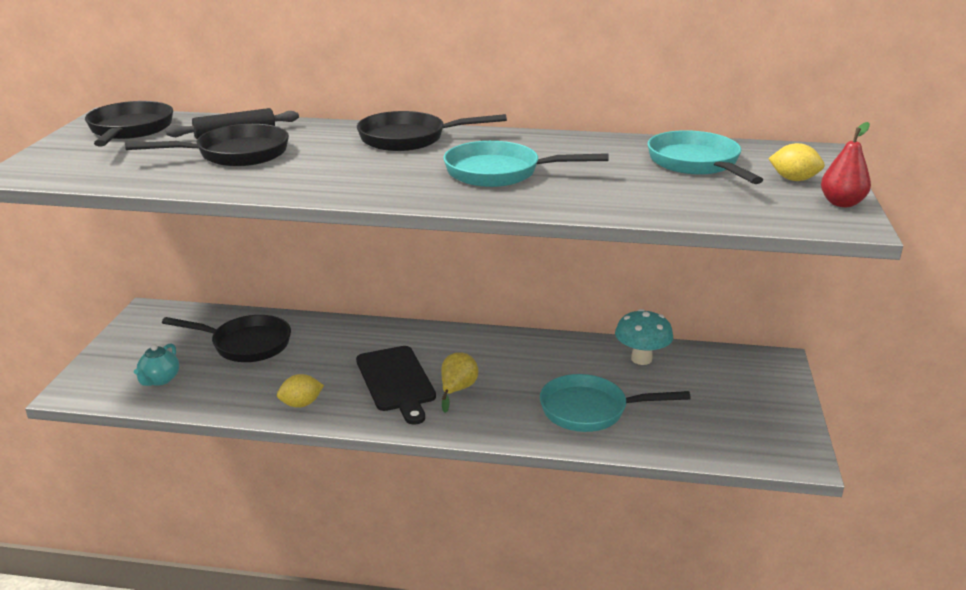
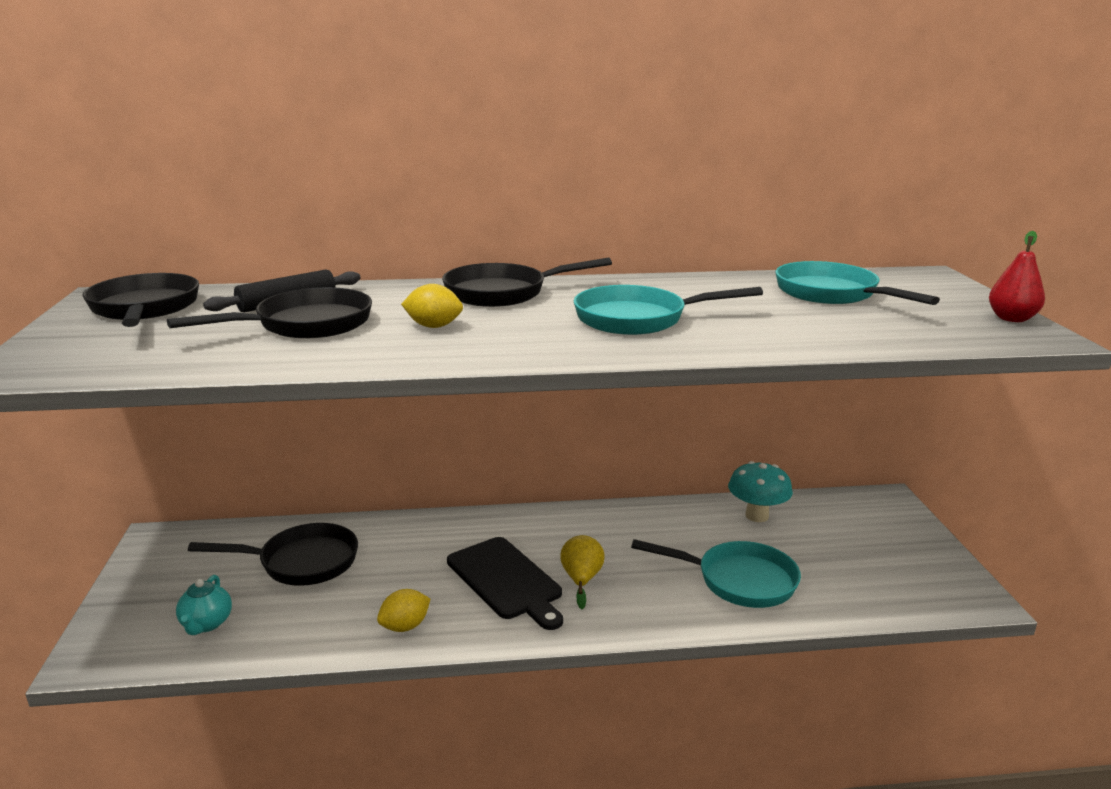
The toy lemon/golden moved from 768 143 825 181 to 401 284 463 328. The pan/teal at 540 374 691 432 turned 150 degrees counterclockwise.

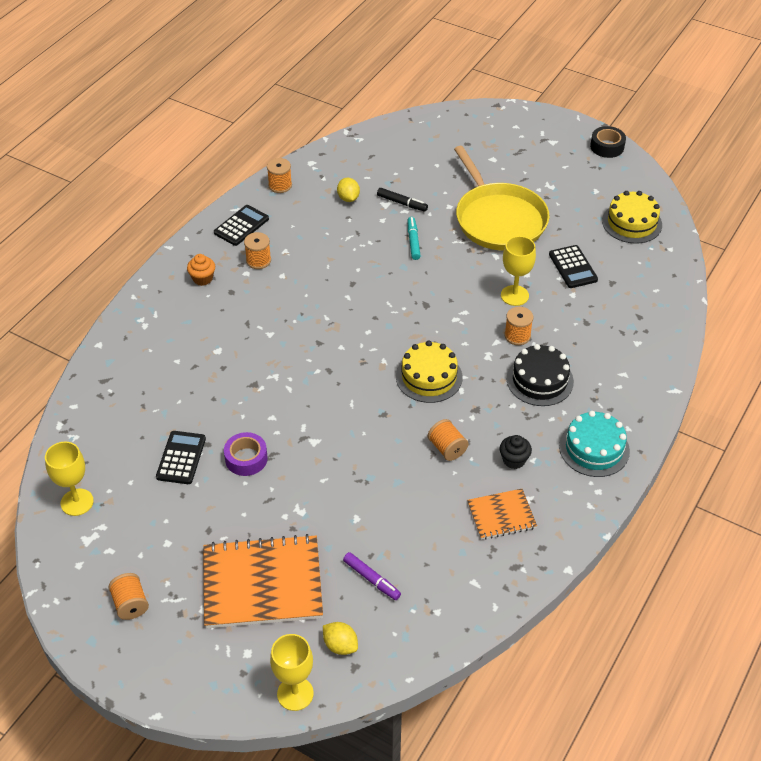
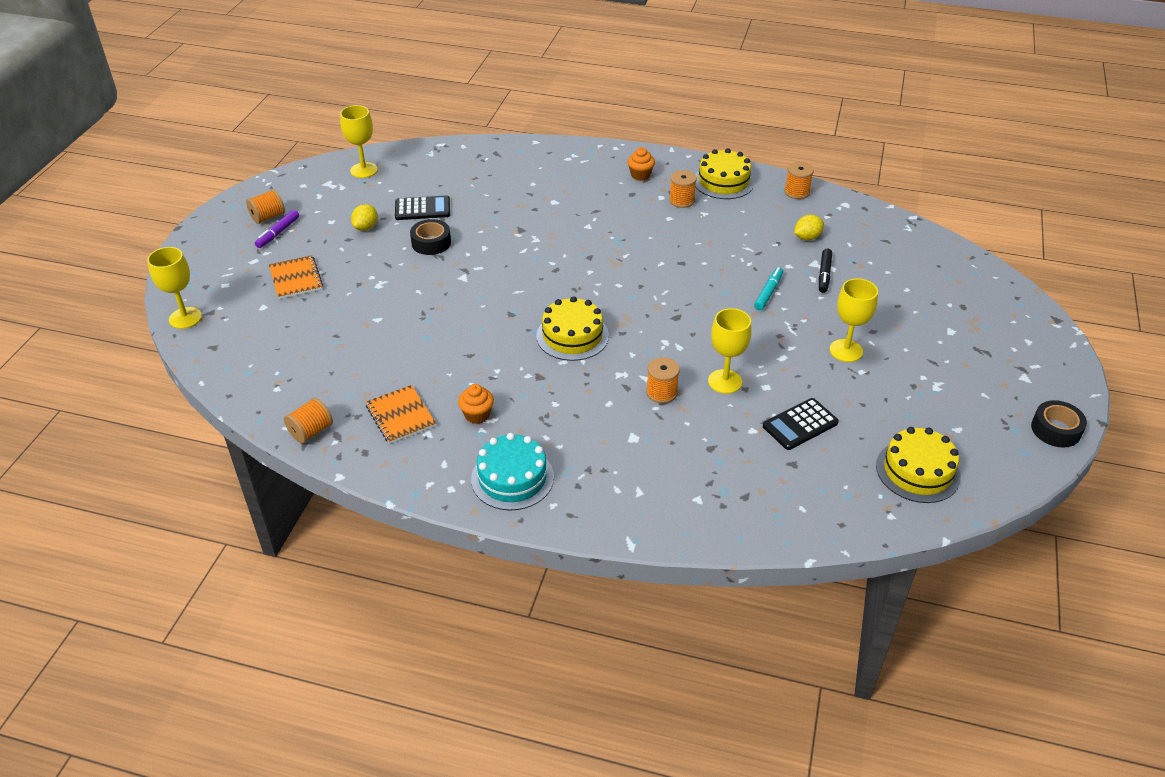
The pan/golden at 454 146 550 251 was replaced by the wine glass/golden at 830 278 878 362. The adding machine/jet-black at 214 205 269 246 was replaced by the layer cake/golden at 695 148 755 199. The marker/teal at 408 217 421 260 turned 45 degrees counterclockwise. The layer cake/jet-black at 507 344 574 406 disappeared. The spool/orange-coloured moved from 428 419 469 461 to 284 398 333 444. The sticky tape/royal purple at 224 432 267 476 became the sticky tape/jet-black at 410 219 451 255. The muffin/jet-black at 500 435 532 469 became the muffin/orange-coloured at 458 384 494 424. The exercise book/orange-coloured at 203 534 323 628 changed to 0.53 times the size. The marker/royal purple moved from 343 552 401 600 to 255 210 299 248. The toy lemon/golden moved from 323 622 358 655 to 351 204 378 231.

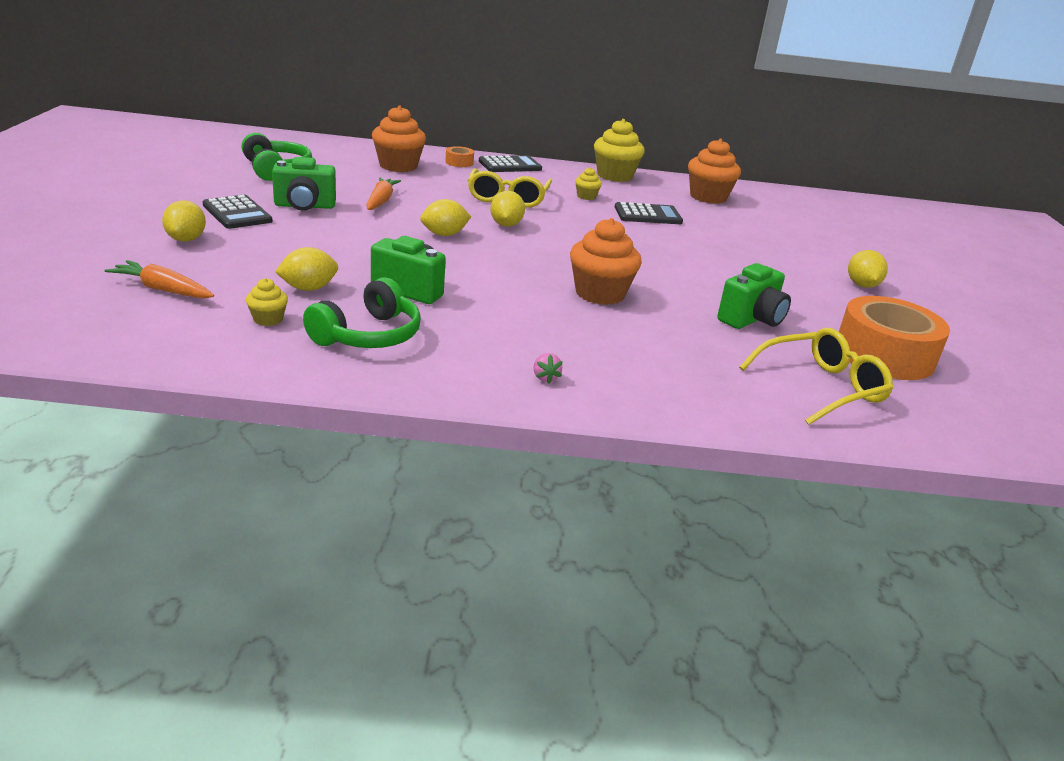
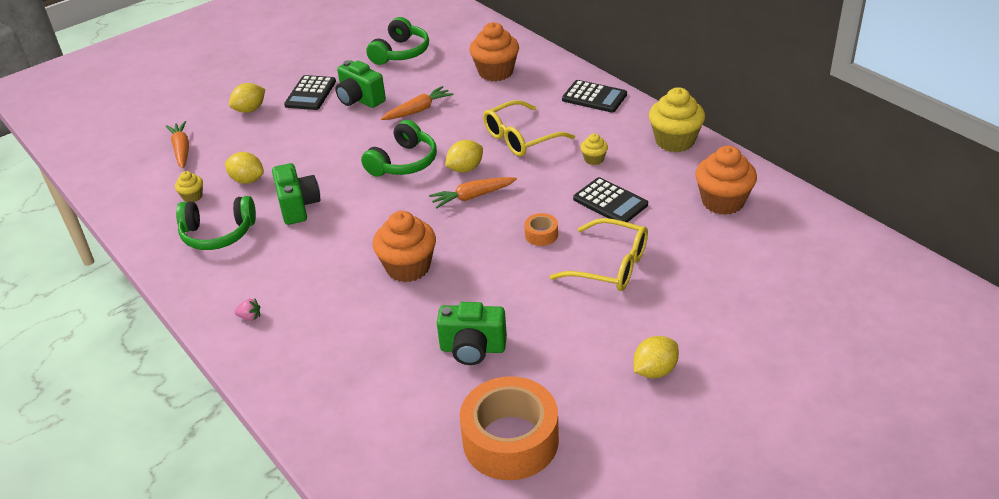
The sticky tape/orange-coloured moved from 445 146 474 167 to 524 213 558 246. The toy lemon/golden at 420 199 471 236 was replaced by the over-ear headphones/emerald at 361 120 437 177. The glasses/golden moved from 739 328 893 425 to 549 218 648 291. The strawberry/rose-pink at 533 353 563 384 turned 120 degrees counterclockwise. The carrot/orange-coloured at 429 177 517 209 appeared.

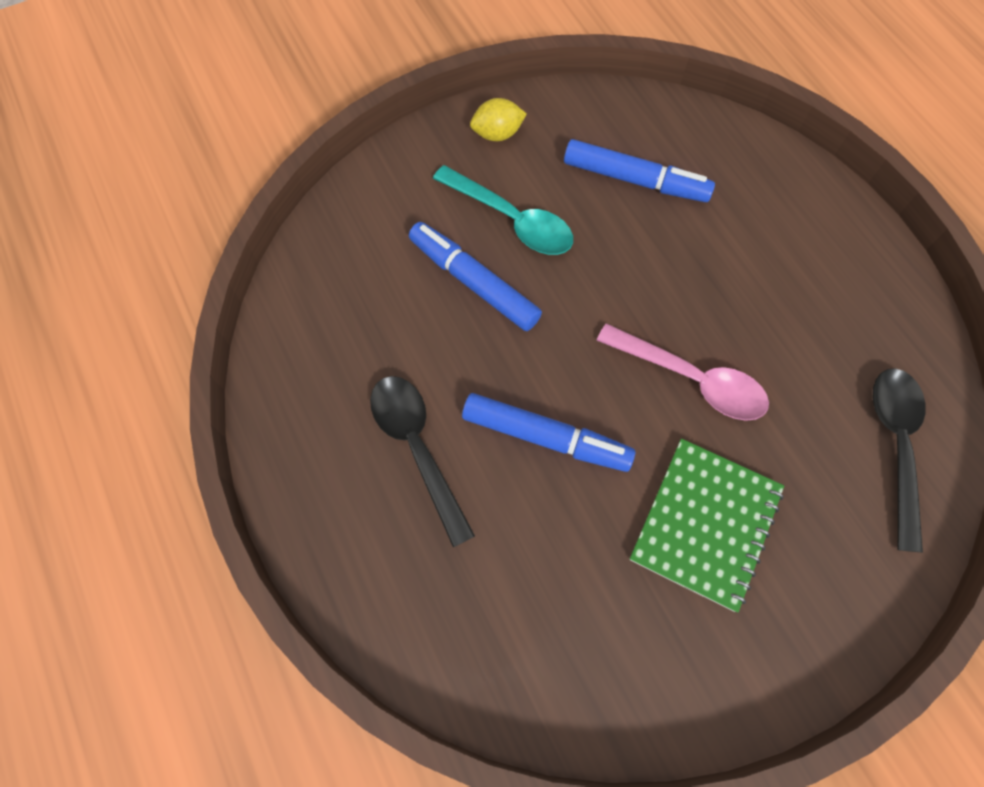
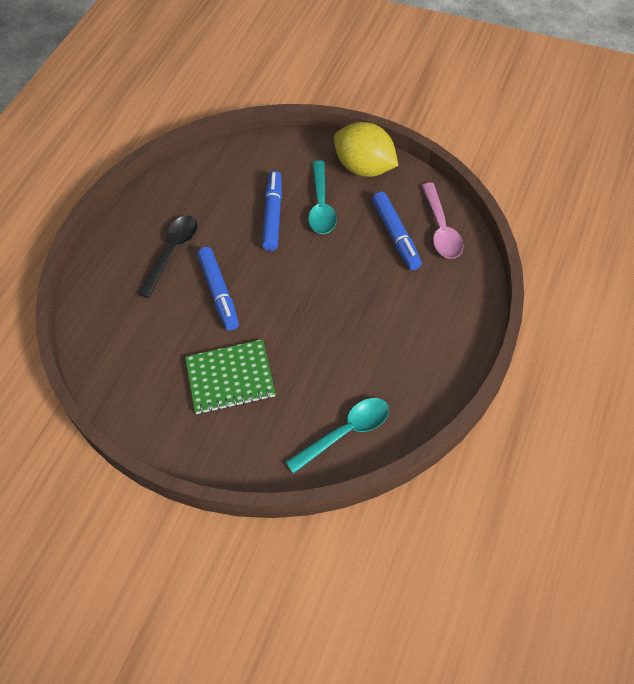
The toy lemon/golden at 470 98 527 141 changed to 2.06 times the size. The tablespoon/rose-pink moved from 596 323 769 421 to 422 183 463 259. The tablespoon/jet-black at 873 368 926 552 became the tablespoon/teal at 285 398 389 474.

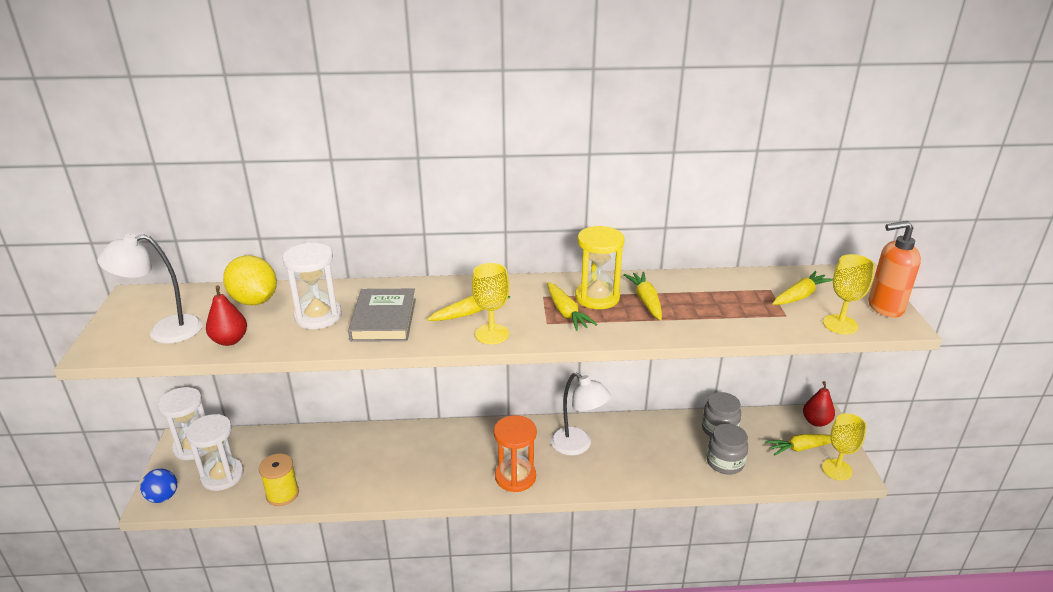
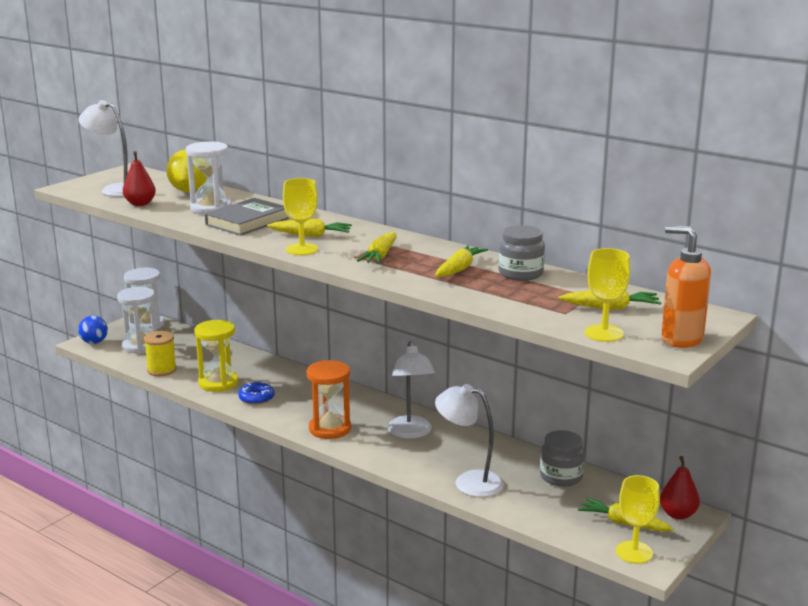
The sand timer/golden moved from 575 226 624 309 to 194 320 238 392. The jam jar/grey moved from 707 423 748 474 to 498 225 545 281. The glazed donut/cobalt at 238 382 275 405 appeared. The reading lamp/snow-white at 435 384 504 497 appeared.

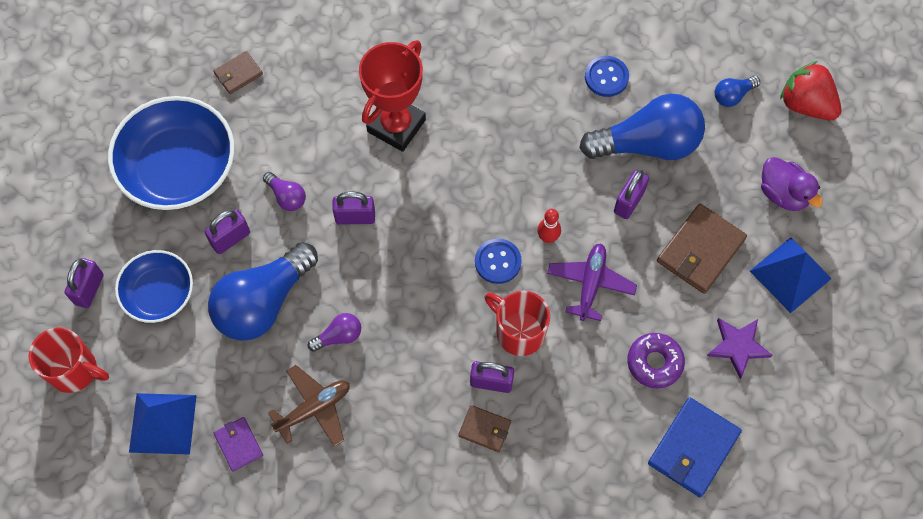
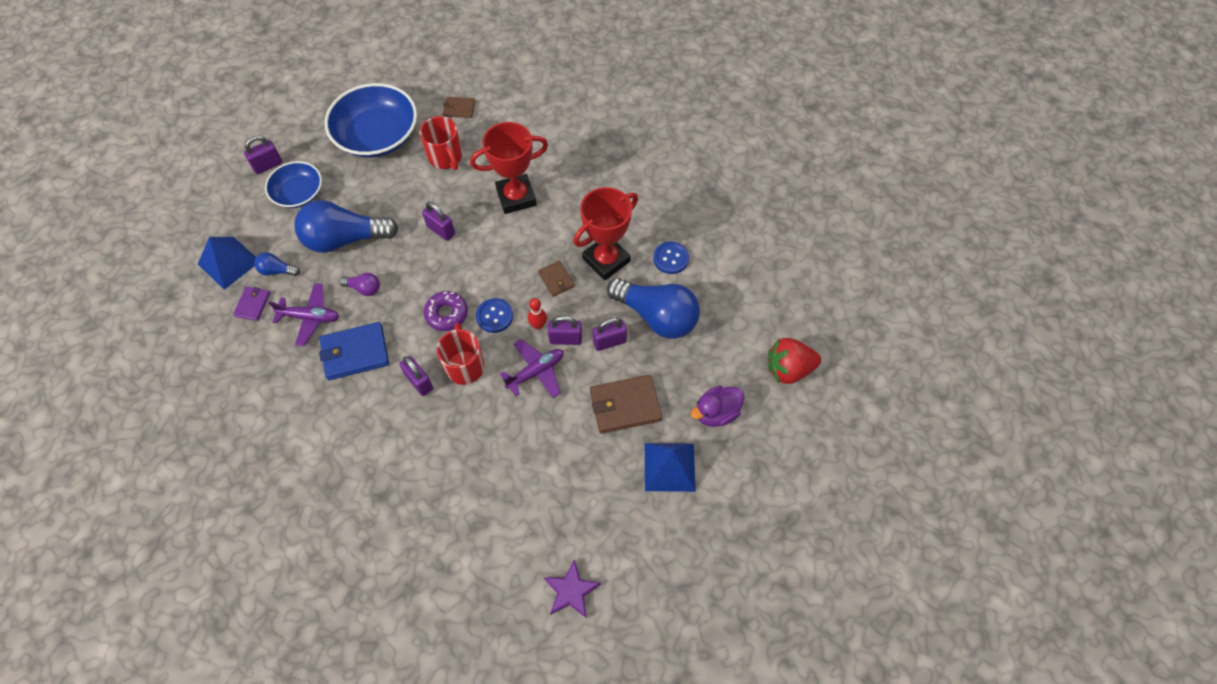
The strawberry/crimson at 780 61 841 120 turned 90 degrees counterclockwise. The lightbulb/cobalt moved from 715 76 760 107 to 254 252 300 276. The rubber duck/royal purple at 761 157 823 211 turned 60 degrees clockwise. The lightbulb/royal purple at 263 172 306 211 disappeared. The small lock/royal purple moved from 205 209 250 254 to 548 316 582 345. The star/royal purple moved from 707 318 773 379 to 543 559 601 618. The coffee mug/crimson moved from 29 328 109 393 to 419 116 462 170. The glazed donut/royal purple moved from 627 333 685 389 to 424 291 468 331. The aeroplane/dark brown at 268 365 350 447 became the aeroplane/royal purple at 268 283 339 346. The wallet/cobalt moved from 648 397 742 497 to 319 322 389 380. The wallet/dark brown moved from 458 405 511 452 to 538 261 575 297. The prize cup/crimson at 573 187 638 280 appeared.

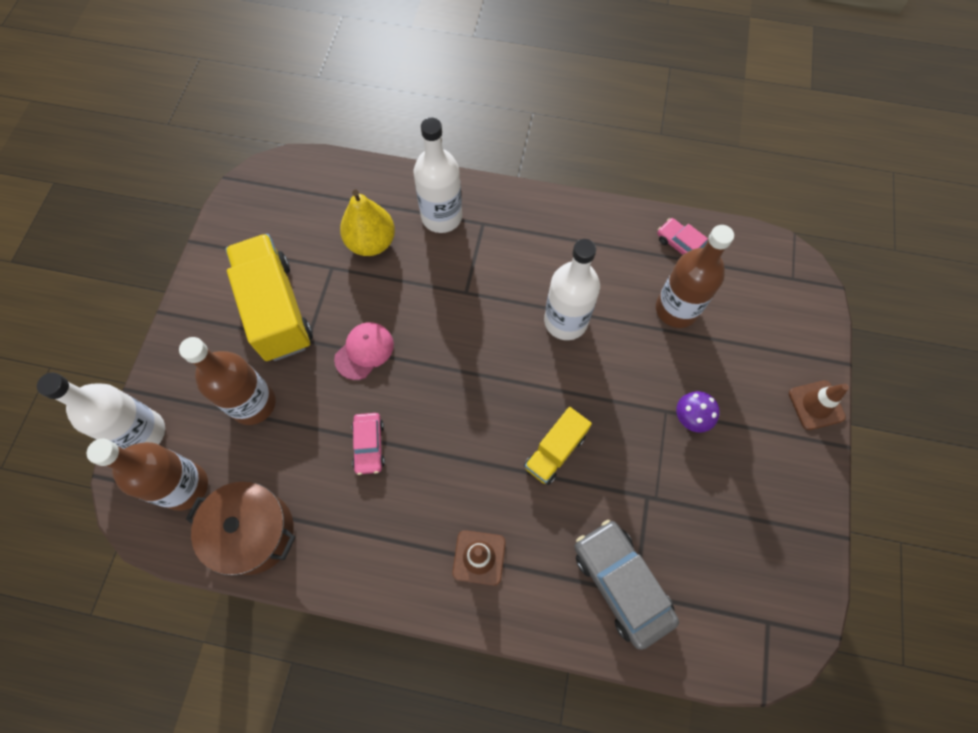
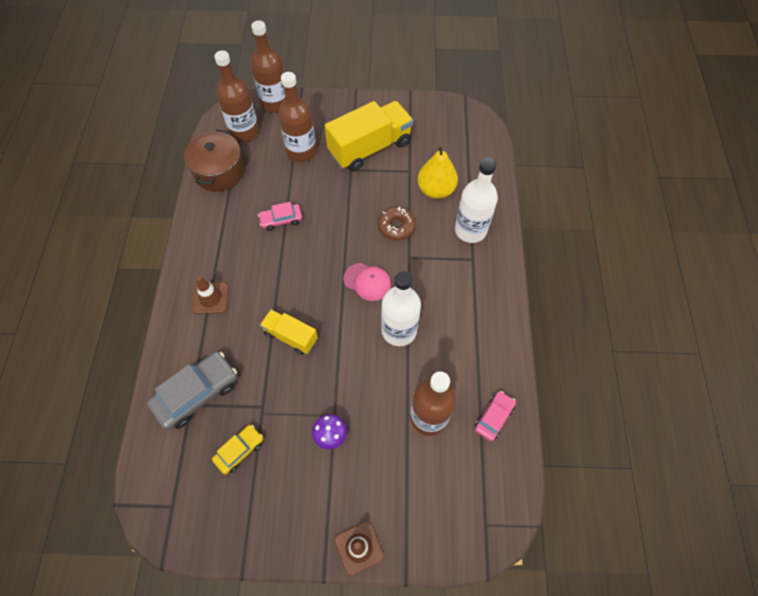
The cap/rose-pink moved from 334 322 394 380 to 343 263 391 301. The drink bottle/snow-white at 37 373 165 449 became the drink bottle/dark brown at 251 20 285 113. The glazed donut/dark brown at 378 206 416 240 appeared. The toy car/golden at 212 425 263 474 appeared.

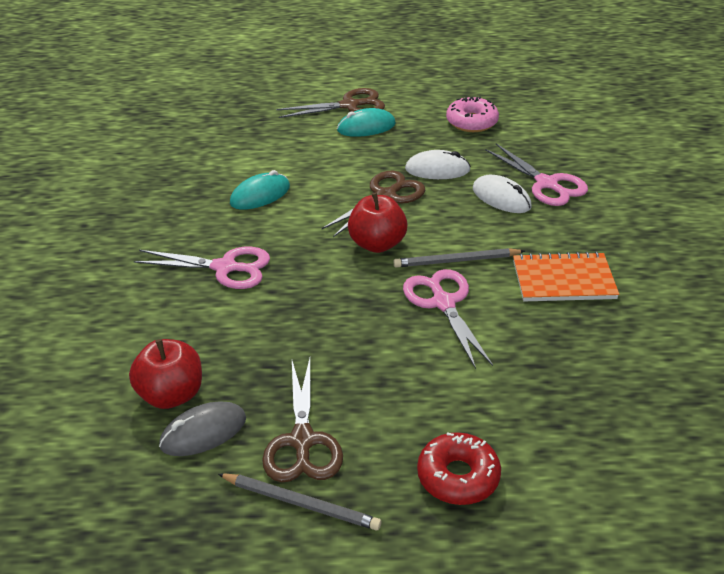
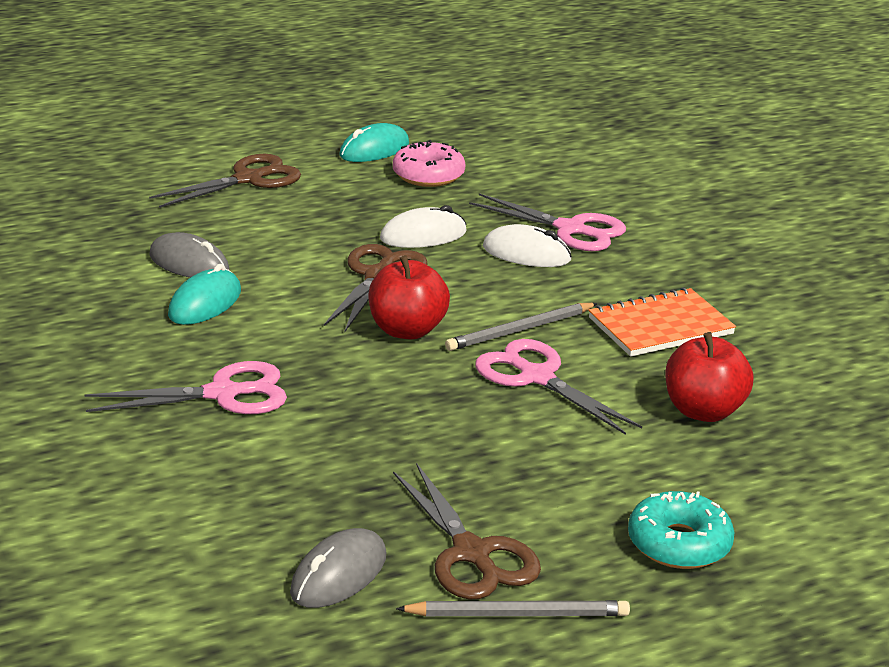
The computer mouse/teal moved from 337 108 396 137 to 339 123 409 162. The apple/crimson moved from 129 339 202 409 to 665 332 754 422. The glazed donut/crimson at 417 432 501 505 became the glazed donut/teal at 628 491 735 569. The computer mouse/grey at 149 232 229 278 appeared.

